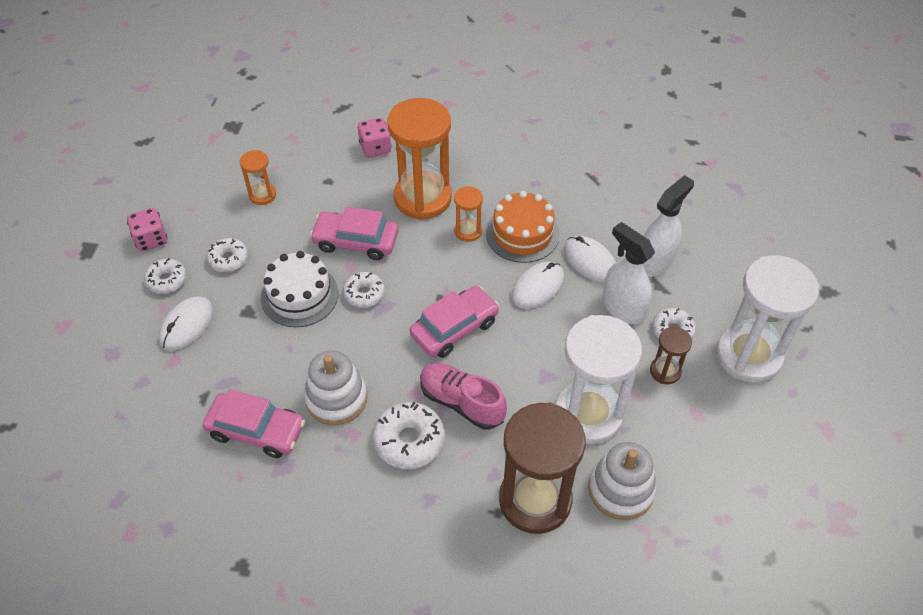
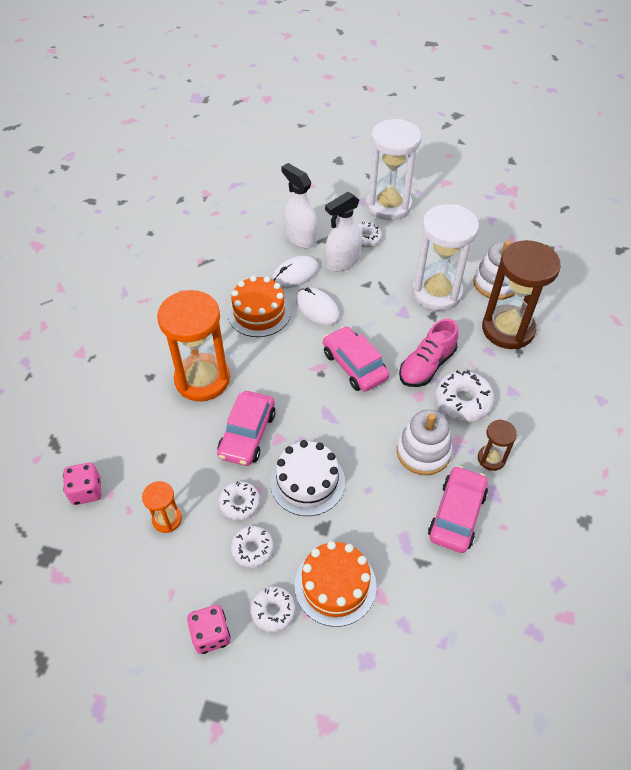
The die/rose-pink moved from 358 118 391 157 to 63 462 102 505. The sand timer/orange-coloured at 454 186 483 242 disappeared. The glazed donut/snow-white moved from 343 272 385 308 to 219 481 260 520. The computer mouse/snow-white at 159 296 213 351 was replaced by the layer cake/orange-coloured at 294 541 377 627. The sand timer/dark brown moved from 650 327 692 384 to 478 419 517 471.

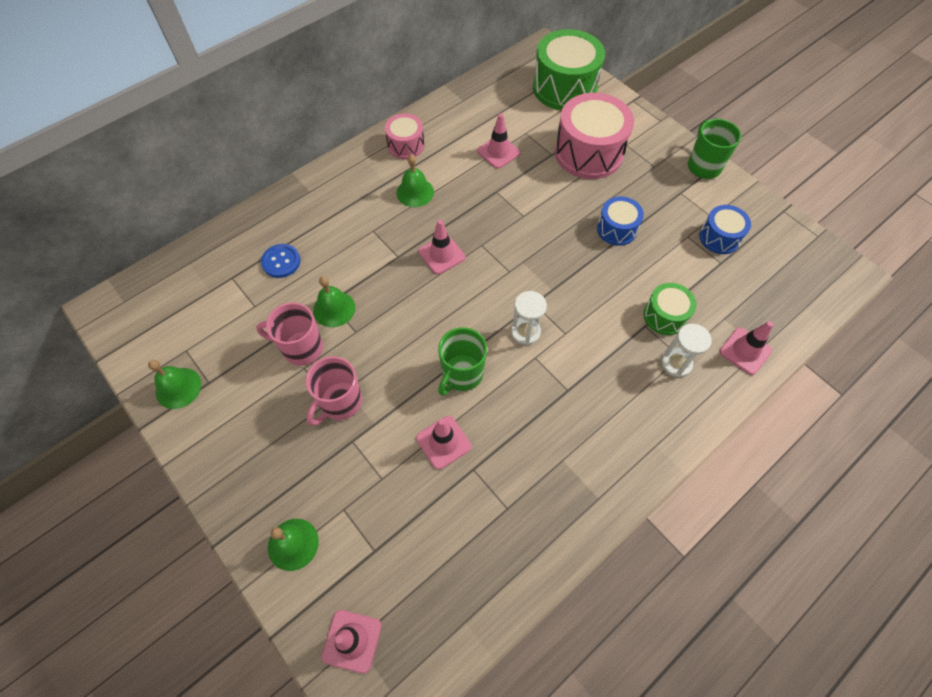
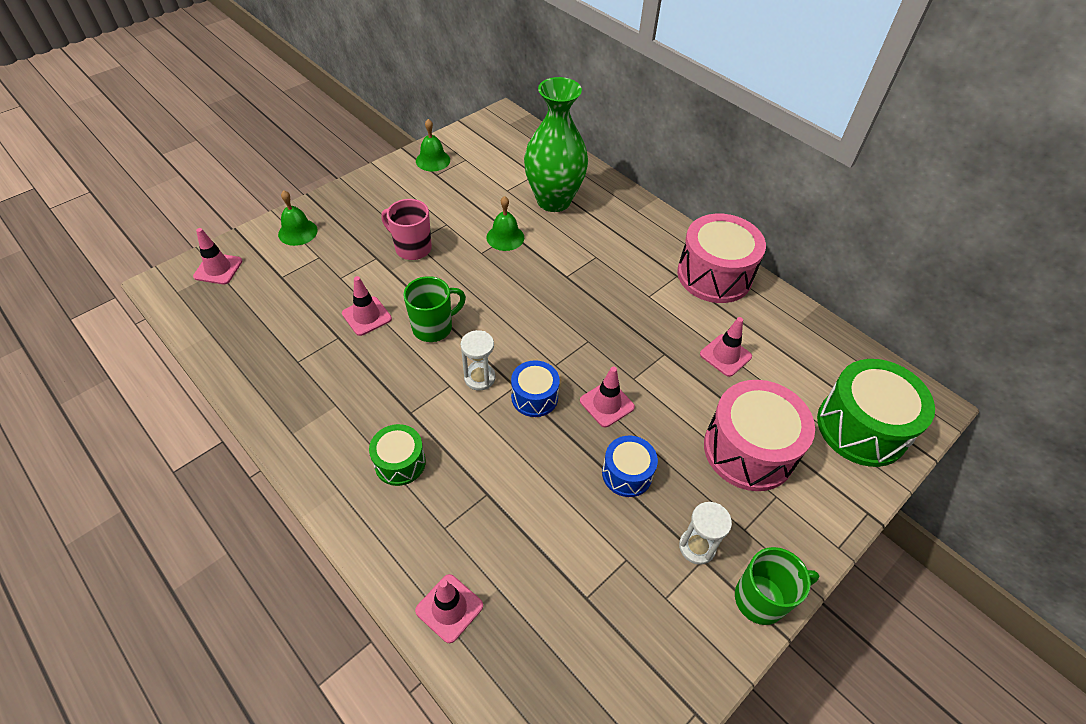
The snare drum/rose-pink at 385 113 424 159 changed to 1.85 times the size. The school bell/emerald at 396 154 434 207 disappeared. The snare drum/cobalt moved from 699 205 751 254 to 511 360 560 417. The road cone/rose-pink moved from 418 220 465 275 to 580 367 635 427. The button/cobalt at 261 244 301 278 was replaced by the vase/emerald at 524 77 588 212. The snare drum/emerald moved from 643 283 696 335 to 369 424 426 486. The coffee mug/rose-pink at 256 302 323 366 disappeared. The sand timer/snow-white moved from 661 324 712 377 to 679 502 732 565. The coffee mug/emerald at 438 327 487 396 turned 120 degrees clockwise.

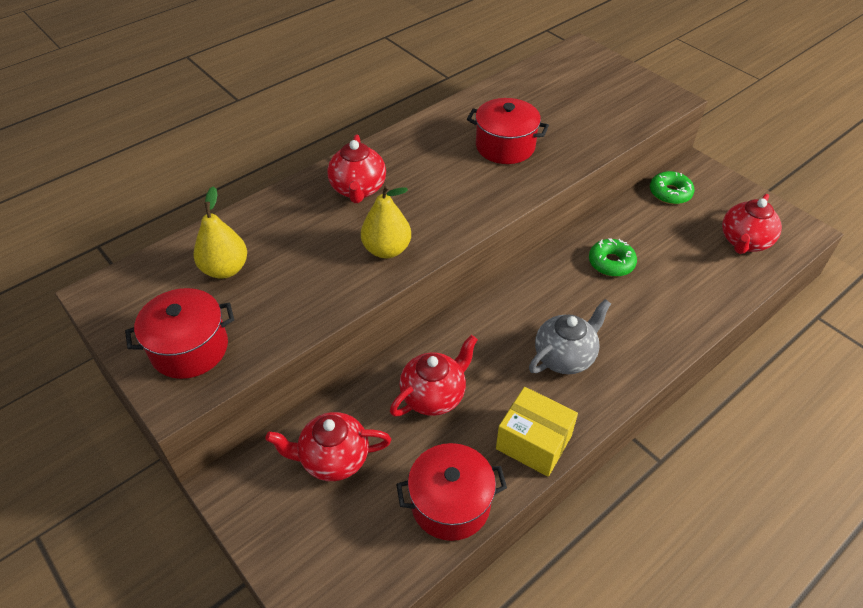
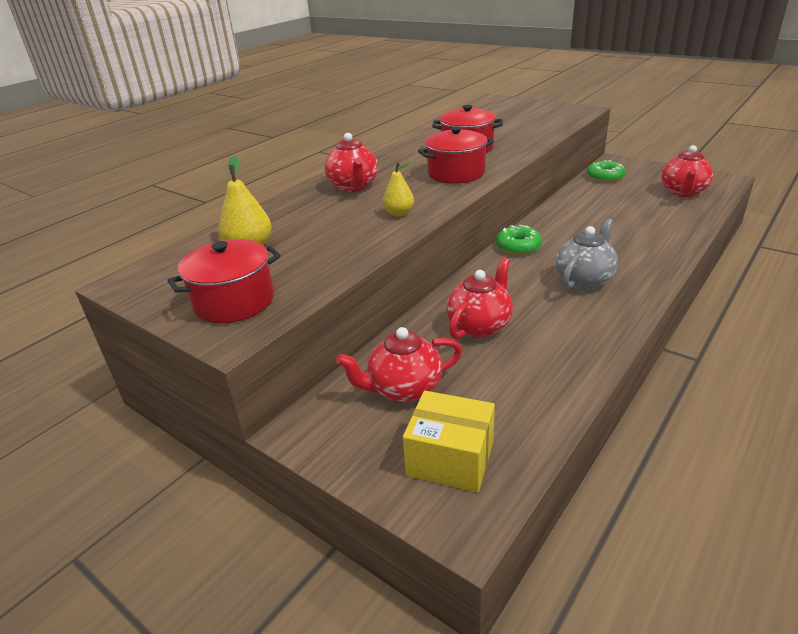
The pear/golden at 361 185 411 259 changed to 0.66 times the size. The glazed donut/emerald moved from 589 238 637 277 to 496 225 542 255. The parcel/golden moved from 496 387 578 477 to 403 391 495 493. The stockpot/crimson moved from 396 443 507 541 to 418 126 494 184.

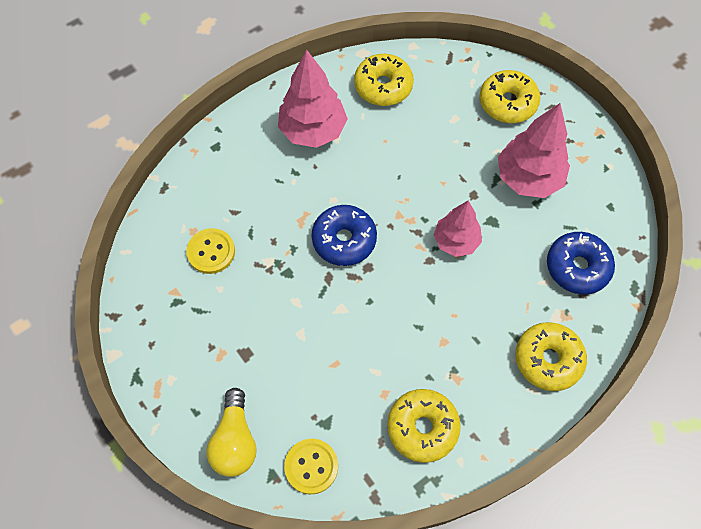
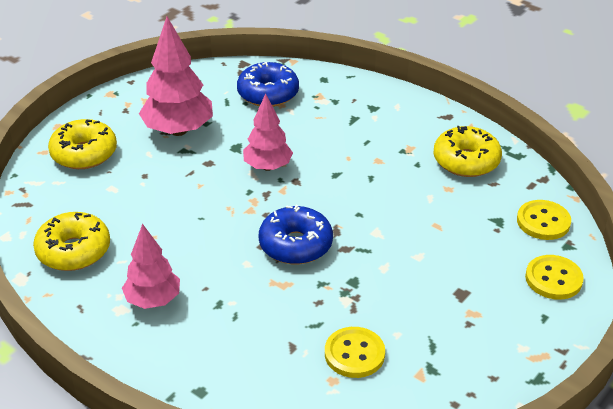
The fir tree/rose-pink at 278 50 348 148 changed to 0.65 times the size. The glazed donut/golden at 516 322 587 391 disappeared. The lightbulb/golden at 207 388 256 477 was replaced by the button/golden at 525 255 584 300.

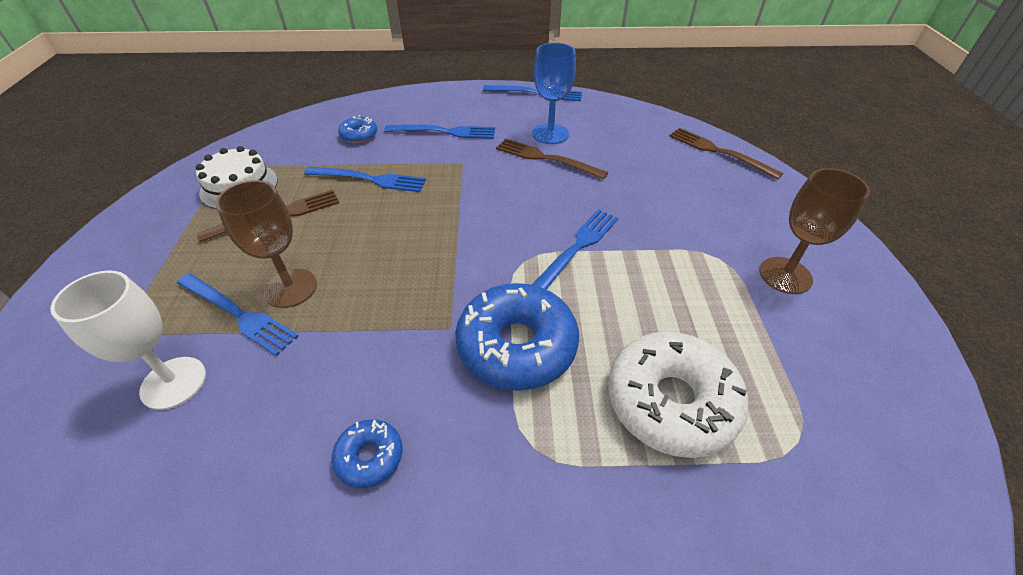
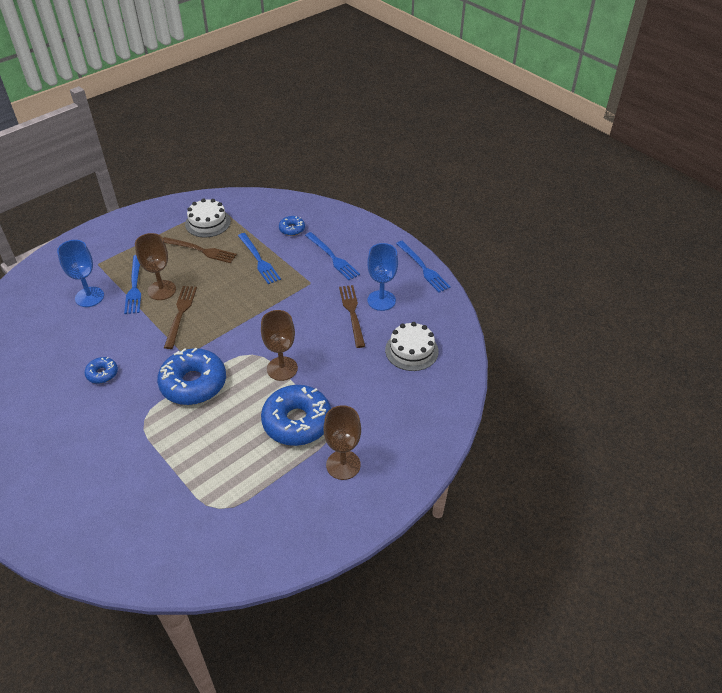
The table fork/dark brown moved from 669 128 783 180 to 164 286 197 349. The table fork/cobalt at 532 209 618 289 was replaced by the wine glass/dark brown at 261 310 298 381. The wine glass/snow-white at 50 270 206 410 became the wine glass/cobalt at 57 240 104 307. The glazed donut/snow-white at 608 332 748 458 disappeared. The layer cake/snow-white at 385 322 439 371 appeared. The glazed donut/cobalt at 261 385 331 446 appeared.

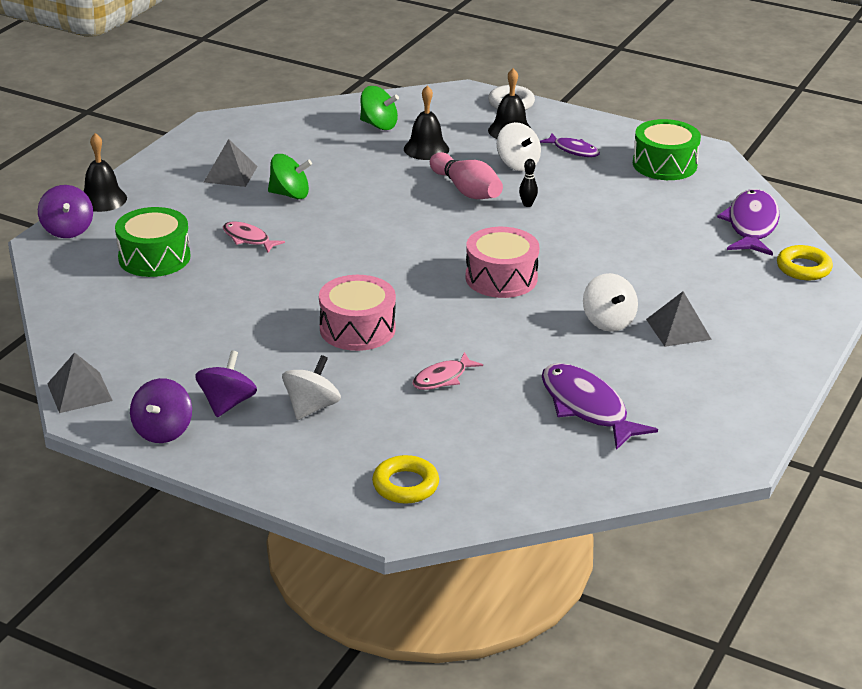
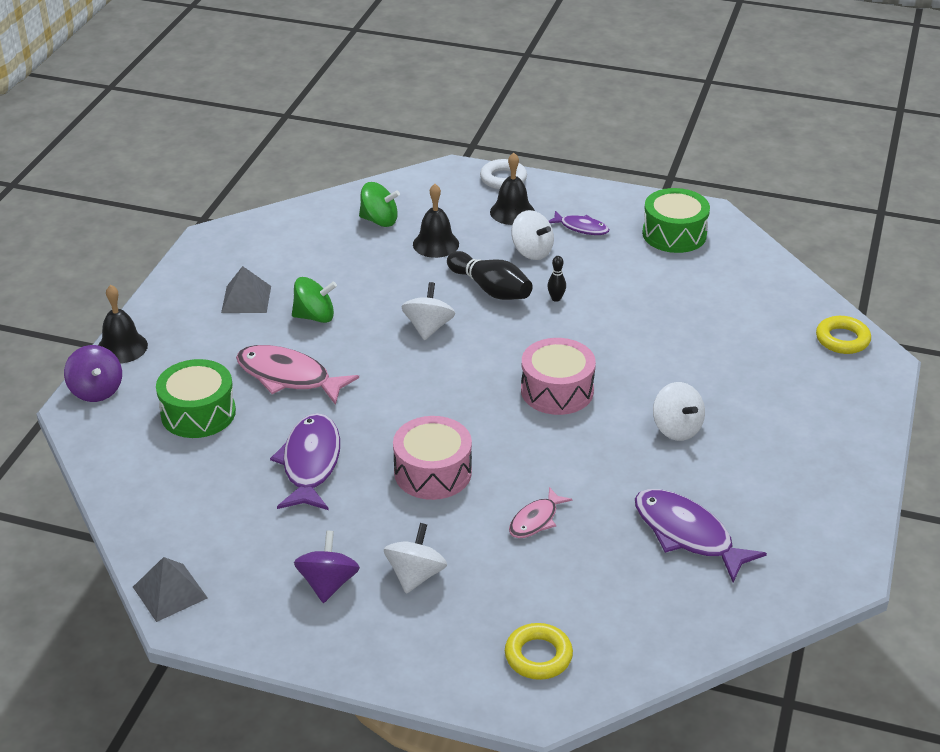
The tenpin/rose-pink at 430 152 503 199 became the tenpin/jet-black at 447 251 533 300. The toy fish/royal purple moved from 717 189 780 256 to 270 413 340 510. The toy fish/rose-pink at 223 221 285 253 changed to 1.77 times the size. The pyramid/grey at 646 291 712 347 disappeared. The toy top/royal purple at 130 378 192 443 disappeared. The toy top/snow-white at 401 282 455 341 appeared.

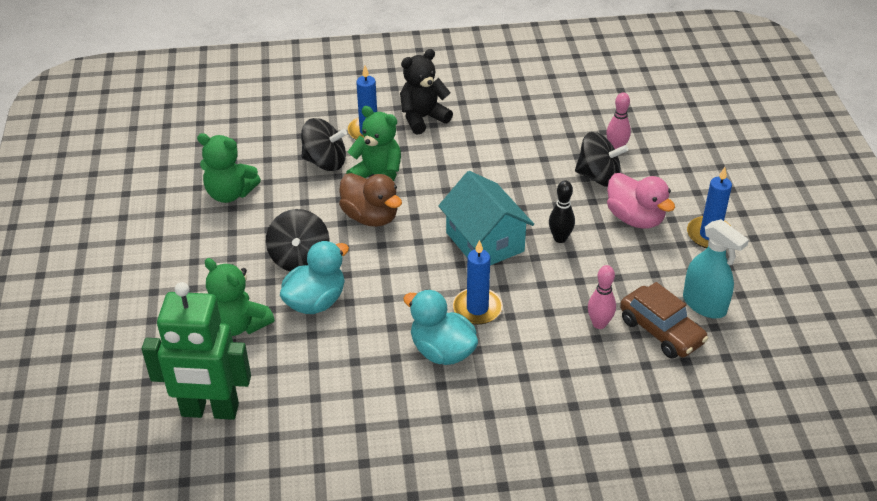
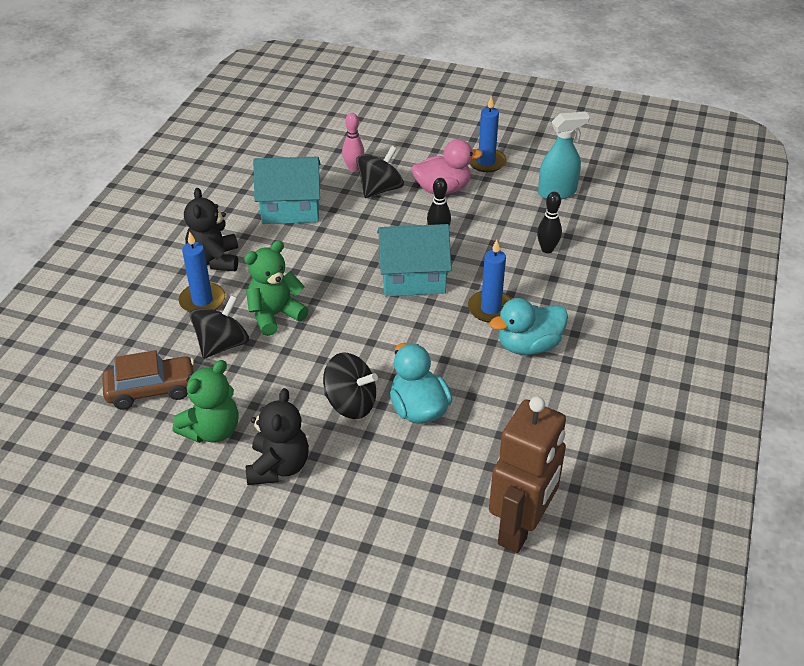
The rubber duck/dark brown at 339 173 402 227 disappeared. The teddy bear/emerald at 205 258 275 336 disappeared. The tenpin/rose-pink at 588 265 616 329 became the tenpin/jet-black at 537 192 562 253. The robot figure/emerald at 142 282 251 420 became the robot figure/dark brown at 489 396 566 553. The toy car/dark brown moved from 620 282 709 359 to 102 350 194 410. The house/teal at 253 157 321 224 appeared. The teddy bear/jet-black at 246 388 309 485 appeared.

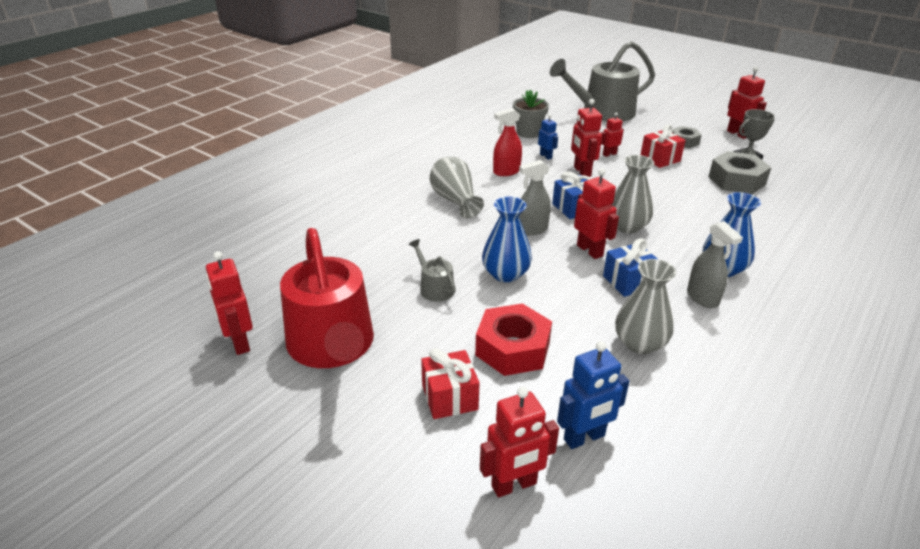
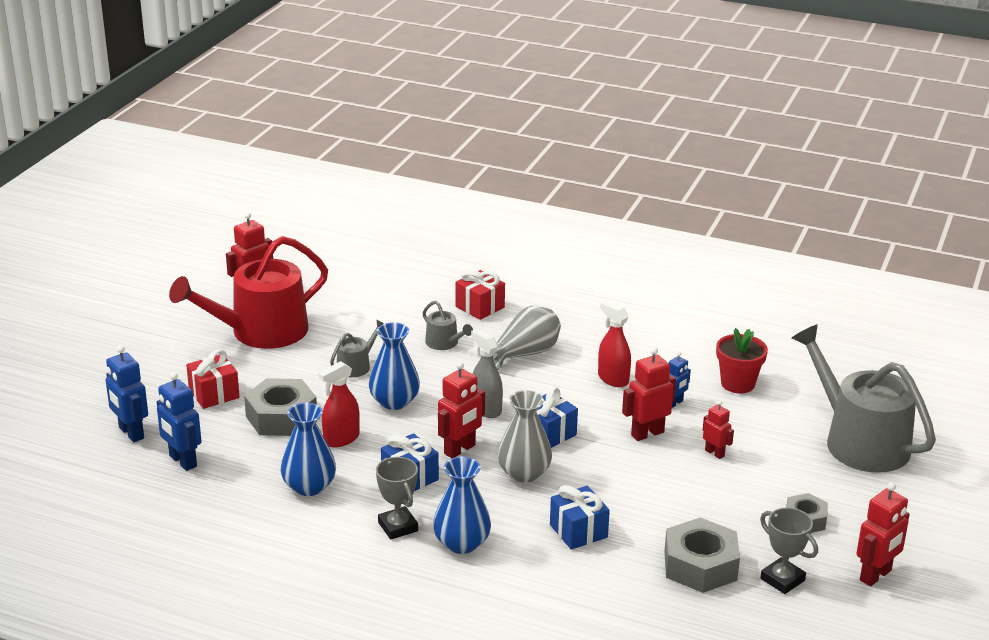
The potted plant/grey at 513 90 549 138 became the potted plant/crimson at 716 328 768 393. The gift/crimson moved from 641 124 686 168 to 456 270 505 320. The spray cleaner/grey at 687 221 743 308 was replaced by the prize cup/grey at 376 457 418 540. The vase/grey at 615 259 676 354 became the vase/cobalt at 281 403 336 496. The hexagon nut/crimson at 475 303 552 376 became the hexagon nut/grey at 244 378 317 436. The robot figure/crimson at 480 387 559 498 became the robot figure/cobalt at 106 345 148 442. The watering pot/grey at 423 301 473 350 appeared. The spray cleaner/crimson at 318 361 360 447 appeared. The gift/cobalt at 550 485 610 550 appeared.

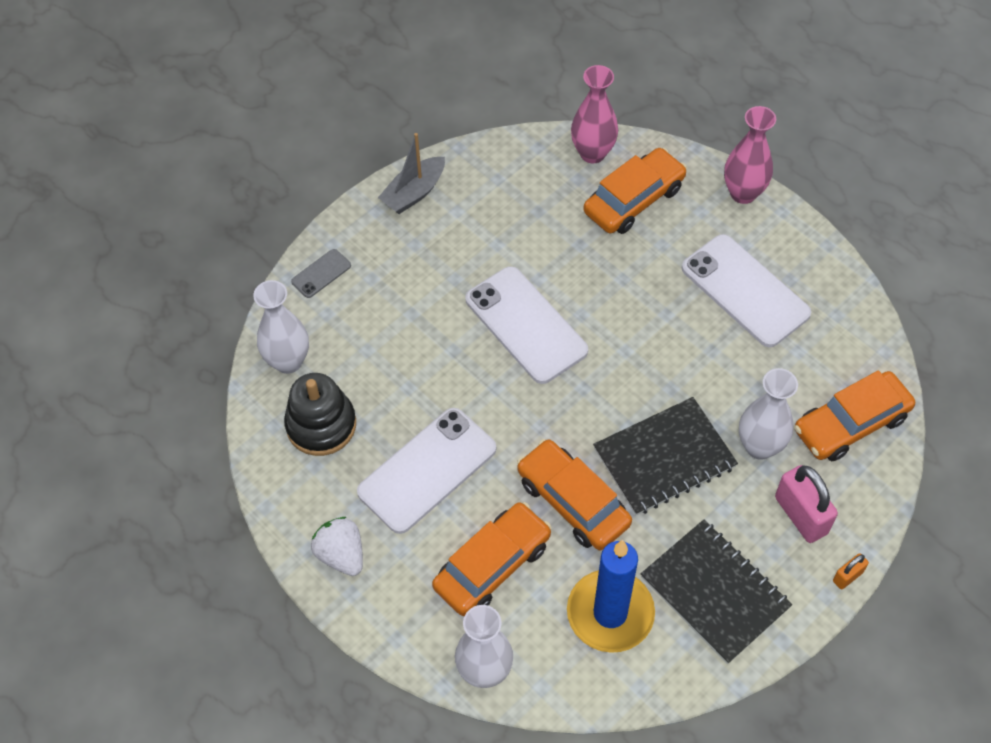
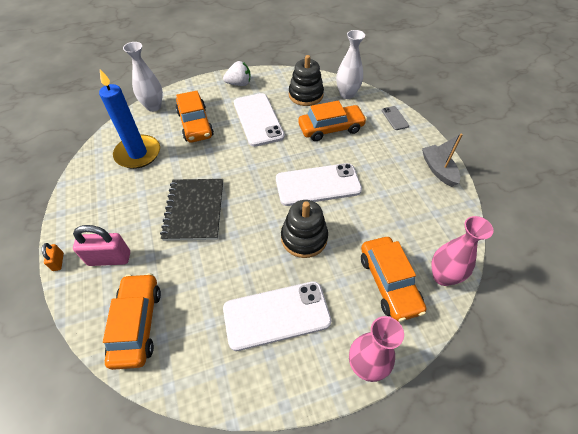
The vase/snow-white at 739 368 798 460 disappeared. The toy car/orange-coloured moved from 517 439 632 550 to 298 101 367 141. The exercise book/jet-black at 641 520 792 664 disappeared. The stacking toy/jet-black at 281 200 328 258 appeared.

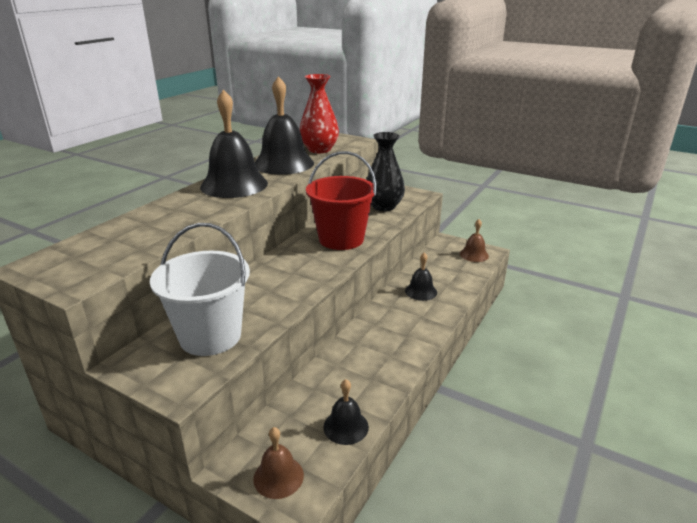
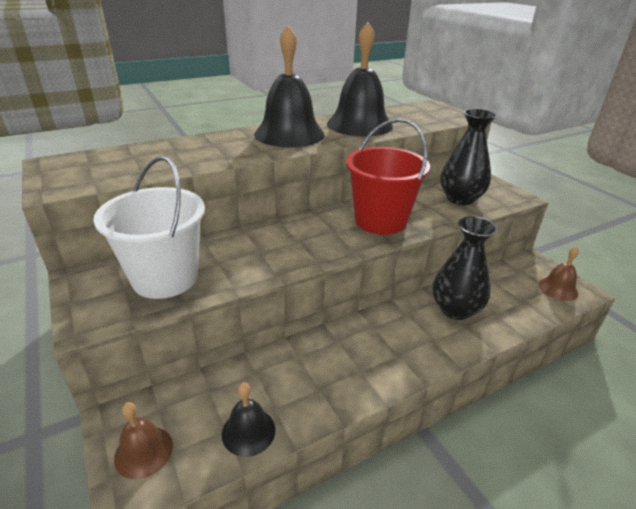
The vase/crimson at 300 74 339 153 disappeared. The school bell/jet-black at 405 252 437 301 was replaced by the vase/jet-black at 433 216 498 320.

